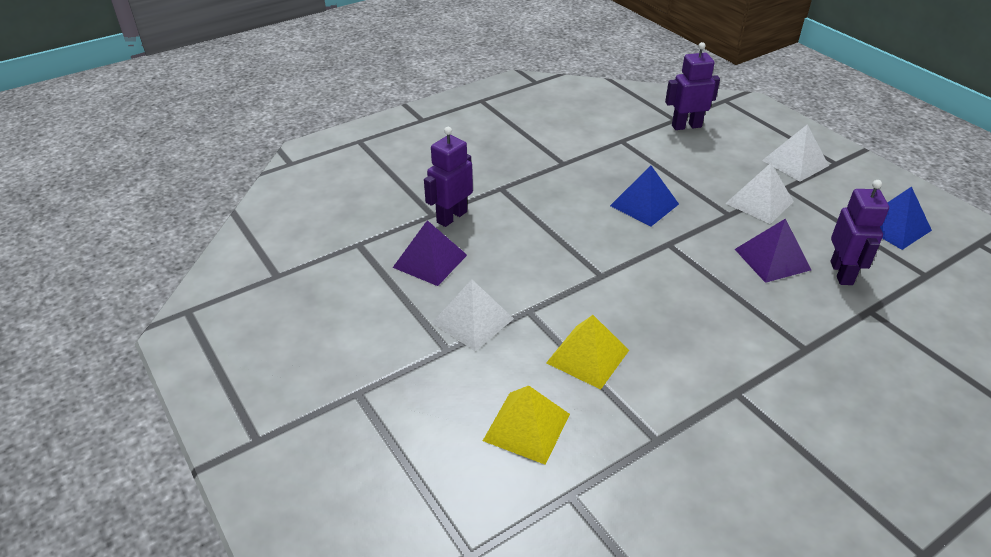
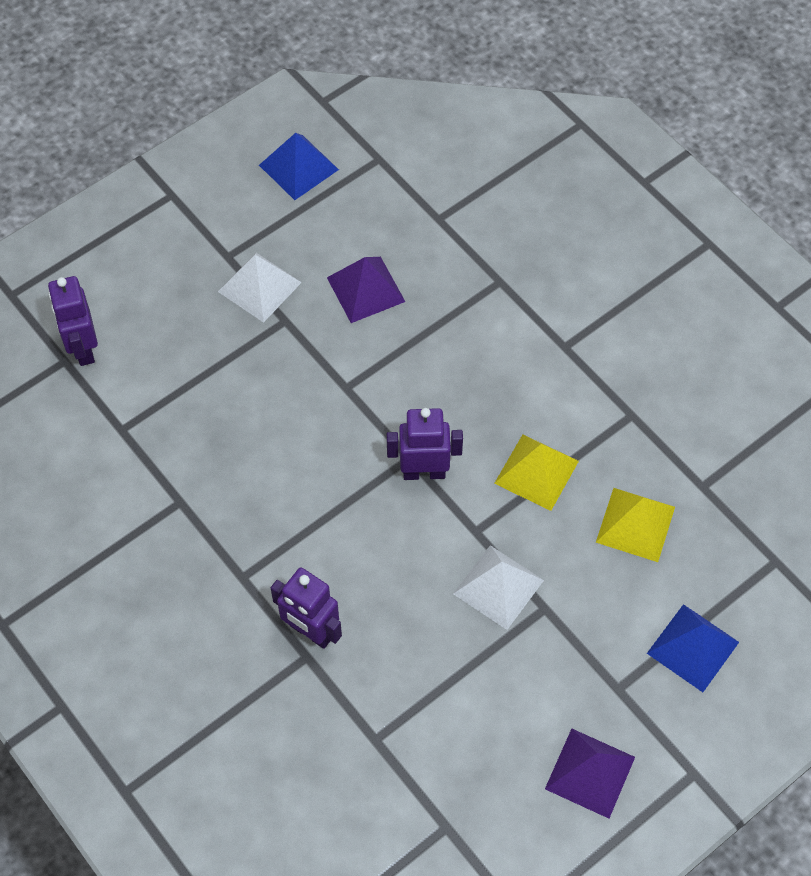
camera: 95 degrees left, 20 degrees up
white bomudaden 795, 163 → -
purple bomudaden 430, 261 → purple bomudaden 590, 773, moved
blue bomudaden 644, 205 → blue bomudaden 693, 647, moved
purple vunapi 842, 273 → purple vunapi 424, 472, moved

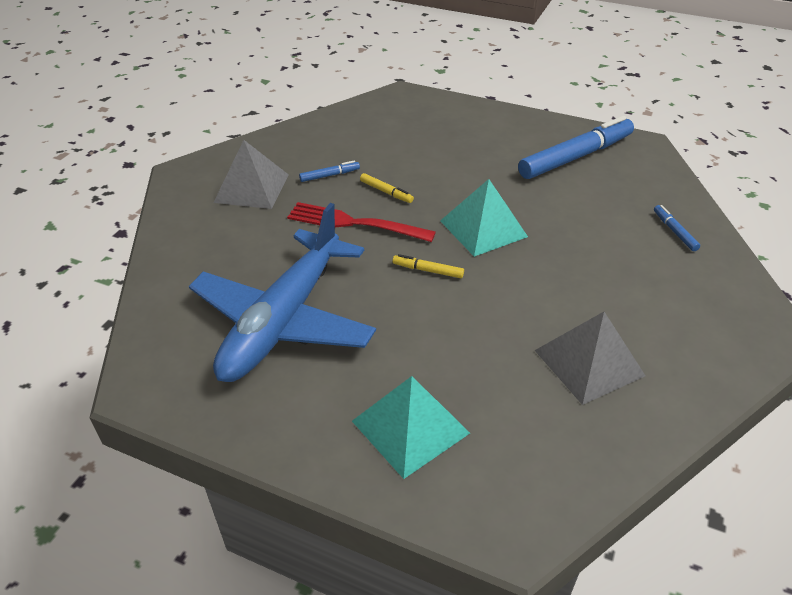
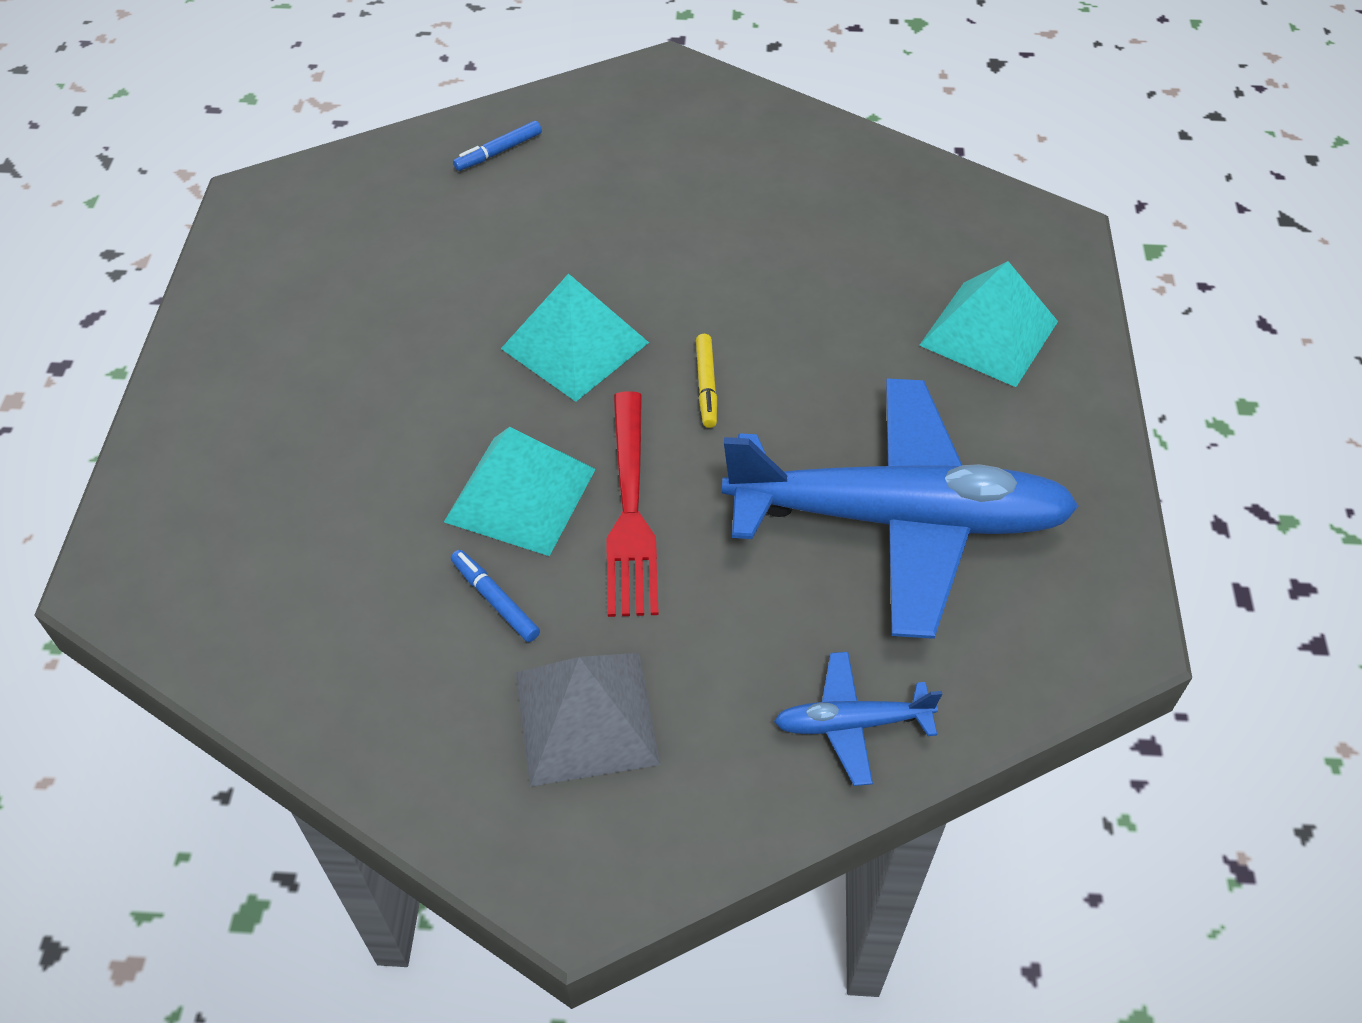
camera: 110 degrees left, 10 degrees up
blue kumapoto 576, 157 → -
grey bomudaden 589, 363 → -
- → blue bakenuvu 852, 723
yellow kumapoto 386, 192 → turquoise bomudaden 520, 495

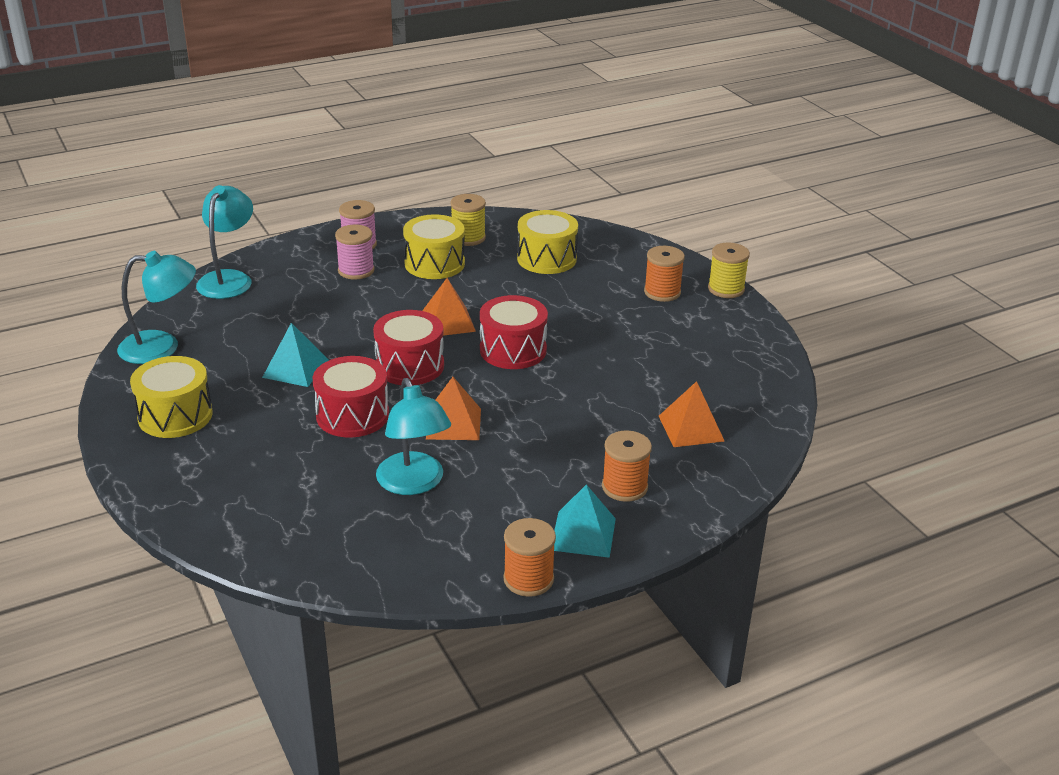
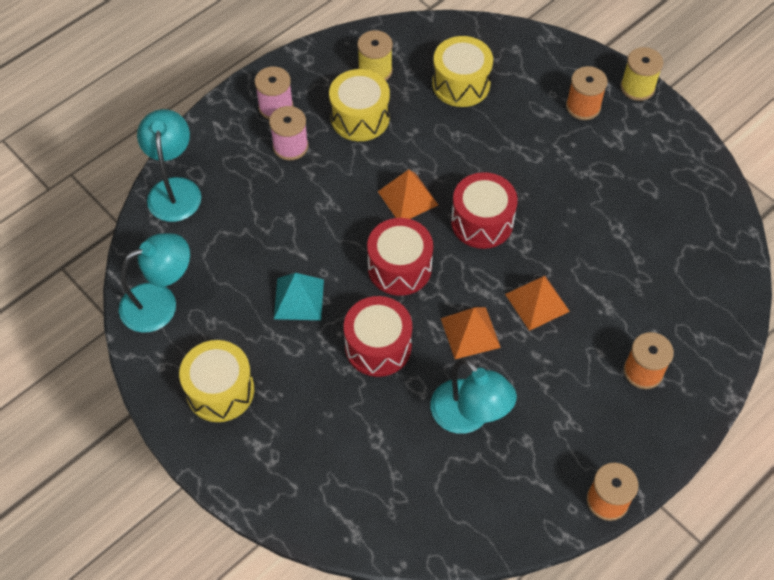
camera: 15 degrees left, 25 degrees up
turquoise bomudaden 583, 534 → -
orange bomudaden 691, 428 → orange bomudaden 537, 302, moved

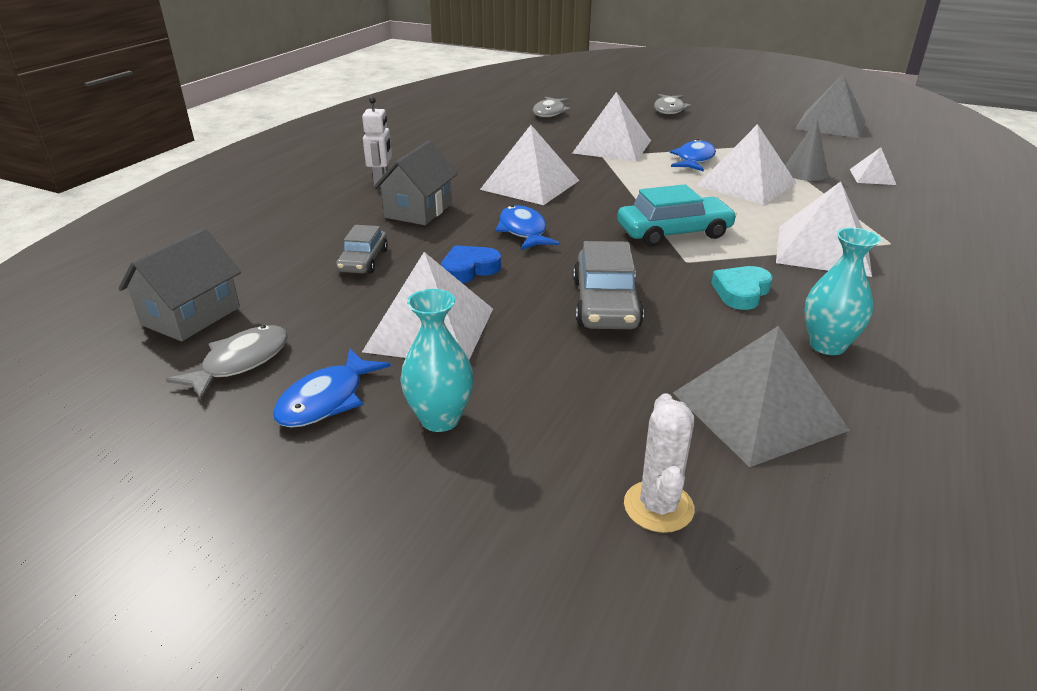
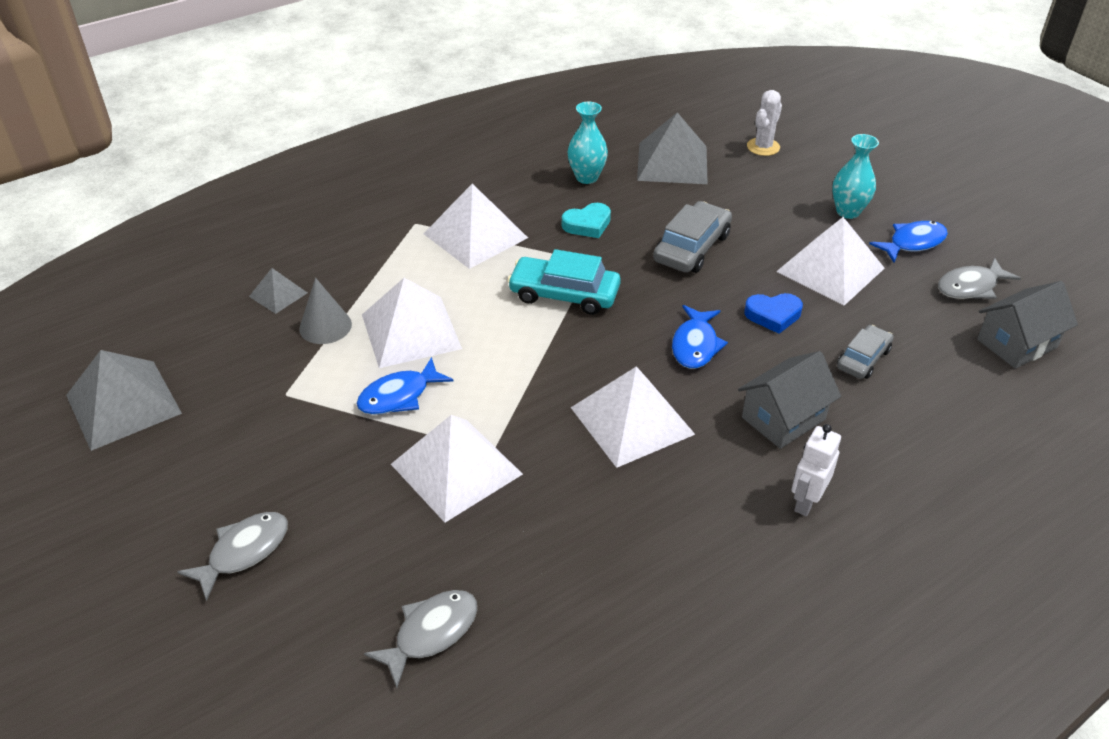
camera: 150 degrees left, 10 degrees up
white bomudaden 872, 177 → grey bomudaden 278, 294

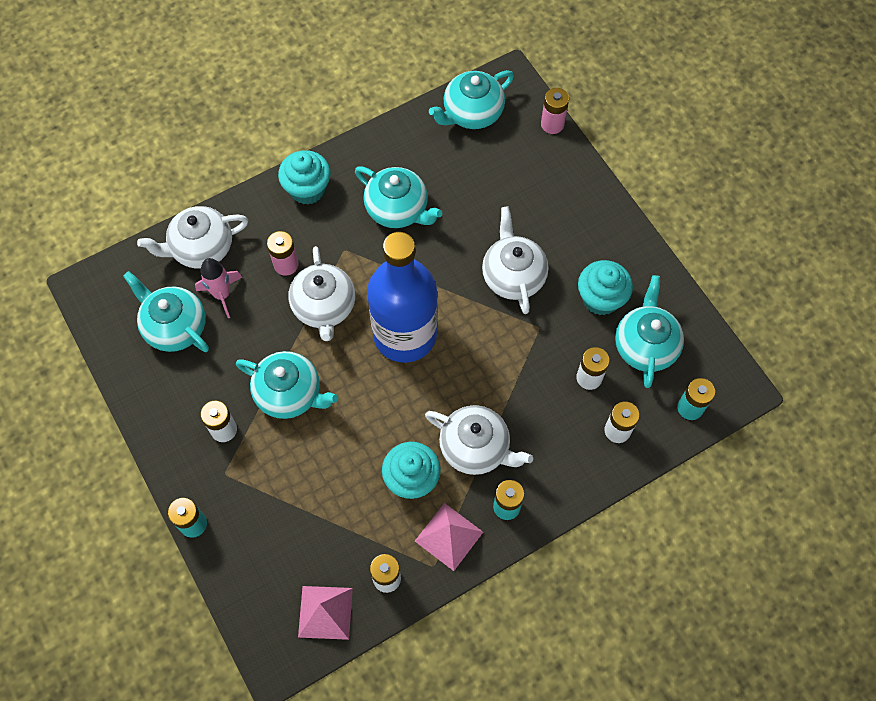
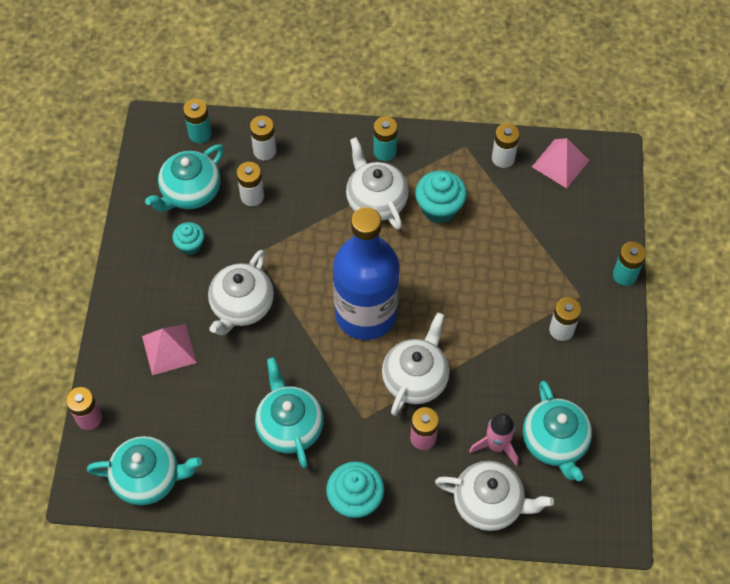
camera: 145 degrees left, 5 degrees down
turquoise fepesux 290, 393 → -
pink bomudaden 449, 536 → pink bomudaden 169, 349, moved
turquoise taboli 600, 299 → turquoise taboli 190, 245, x0.62

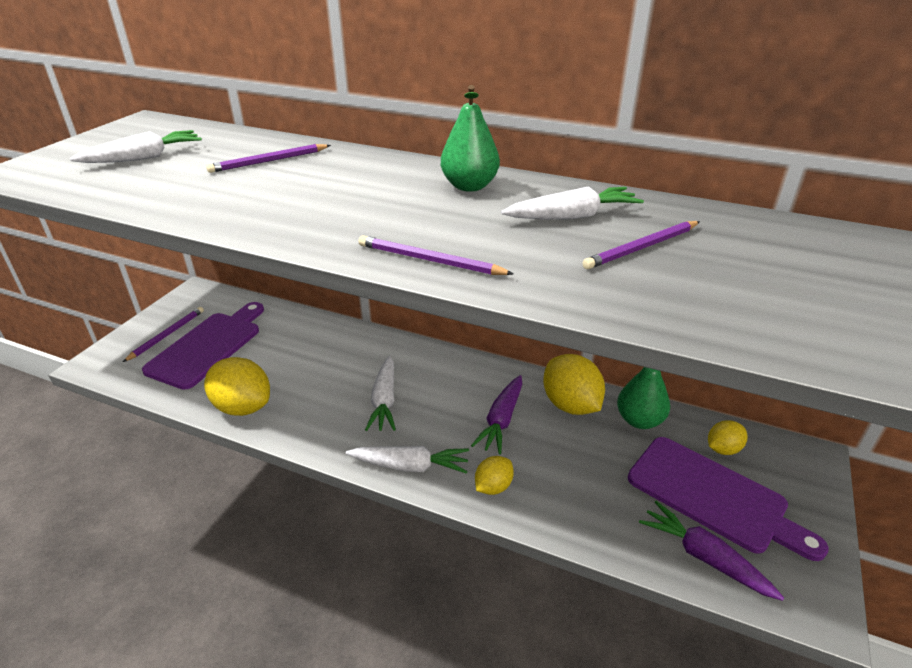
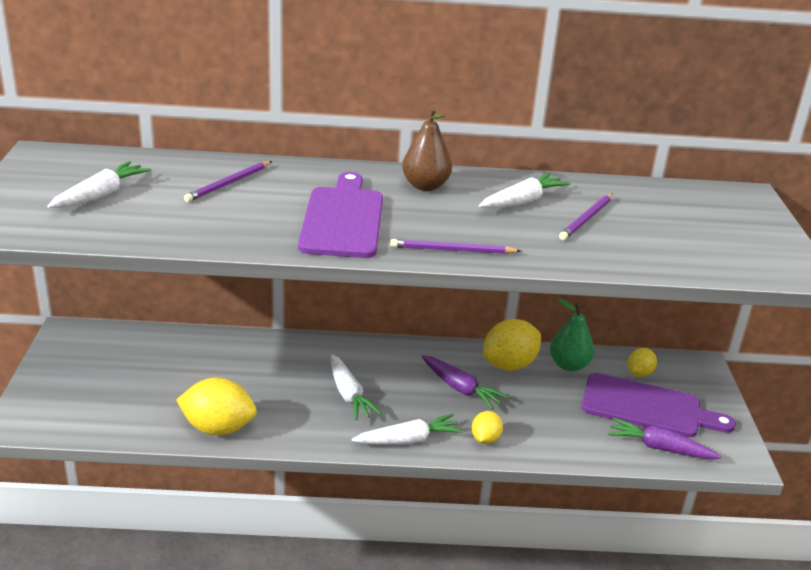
camera: 25 degrees left, 5 degrees down
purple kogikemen 166, 335 → -
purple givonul 208, 346 → purple givonul 343, 219, moved
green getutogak 469, 186 → brown getutogak 425, 186
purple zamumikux 501, 420 → purple zamumikux 460, 388, 45 degrees counterclockwise
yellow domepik 570, 405 → yellow domepik 509, 365, 75 degrees counterclockwise

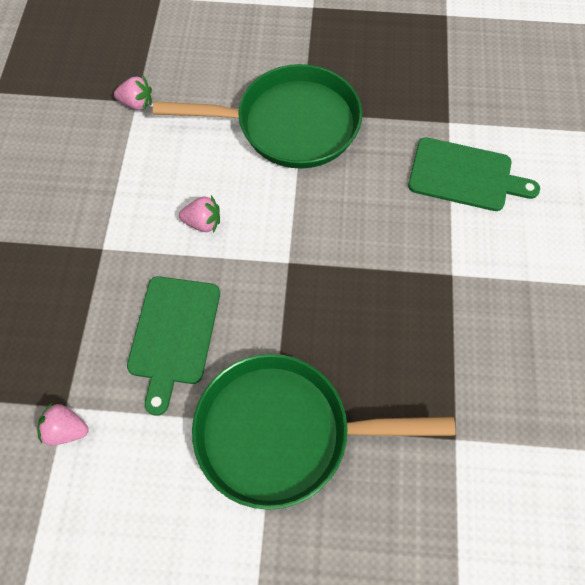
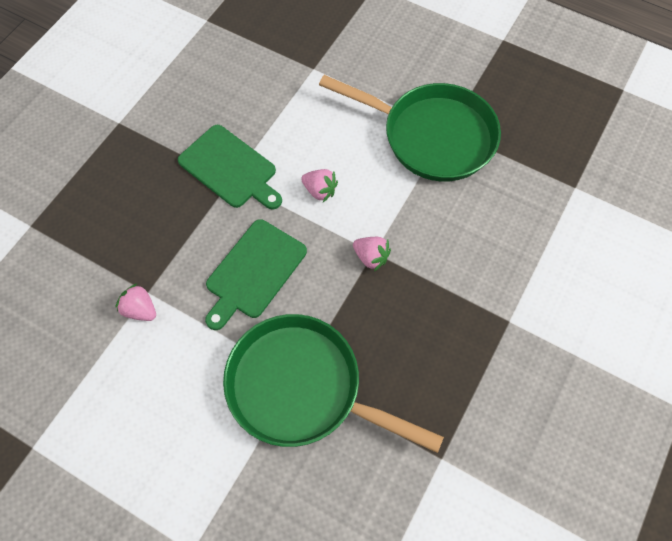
camera: 25 degrees right, 0 degrees up
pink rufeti 137, 103 → pink rufeti 371, 257, moved
green givonul 464, 175 → green givonul 230, 168, moved

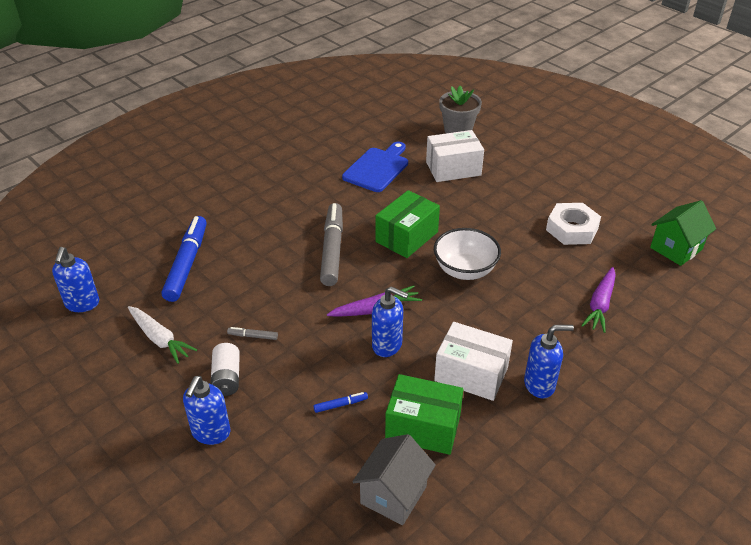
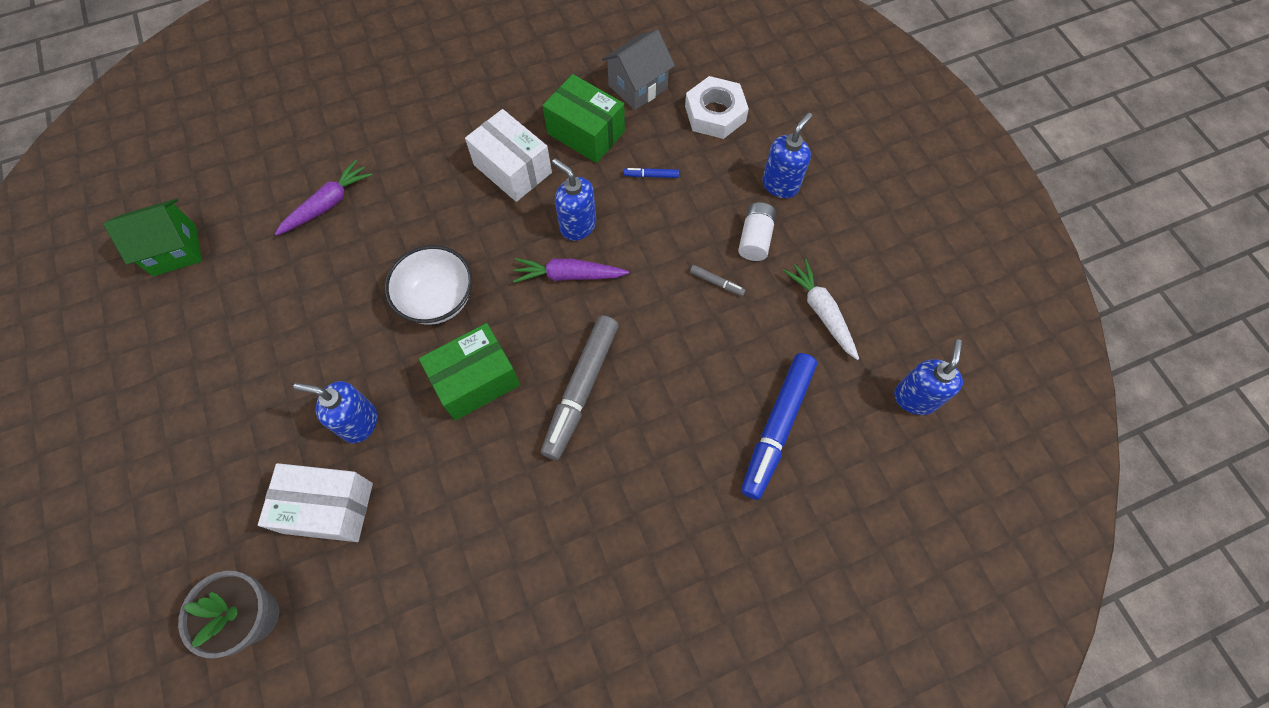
camera: 160 degrees left, 25 degrees up
blue givonul 377, 168 → -
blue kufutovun 539, 384 → blue kufutovun 359, 422, moved
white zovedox 572, 229 → white zovedox 715, 113, moved

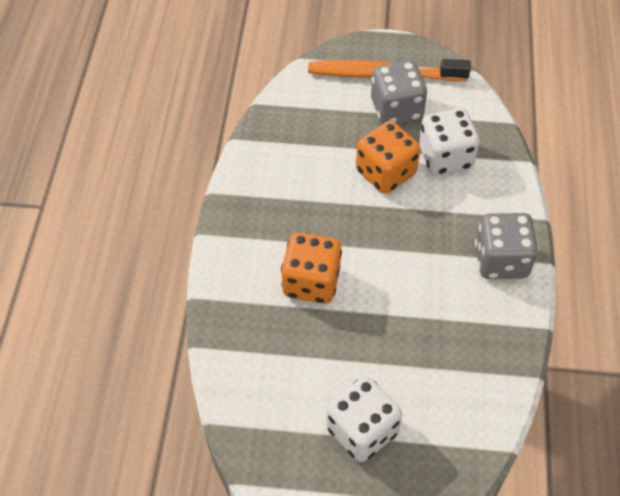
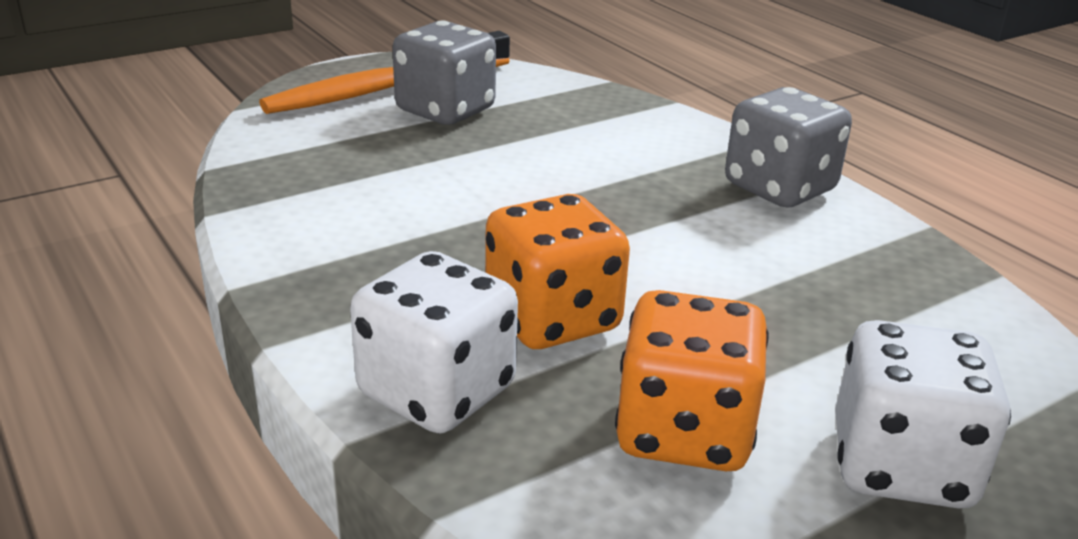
camera: 40 degrees left, 25 degrees down
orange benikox 385, 173 → orange benikox 684, 432, moved
white benikox 445, 157 → white benikox 436, 392, moved

